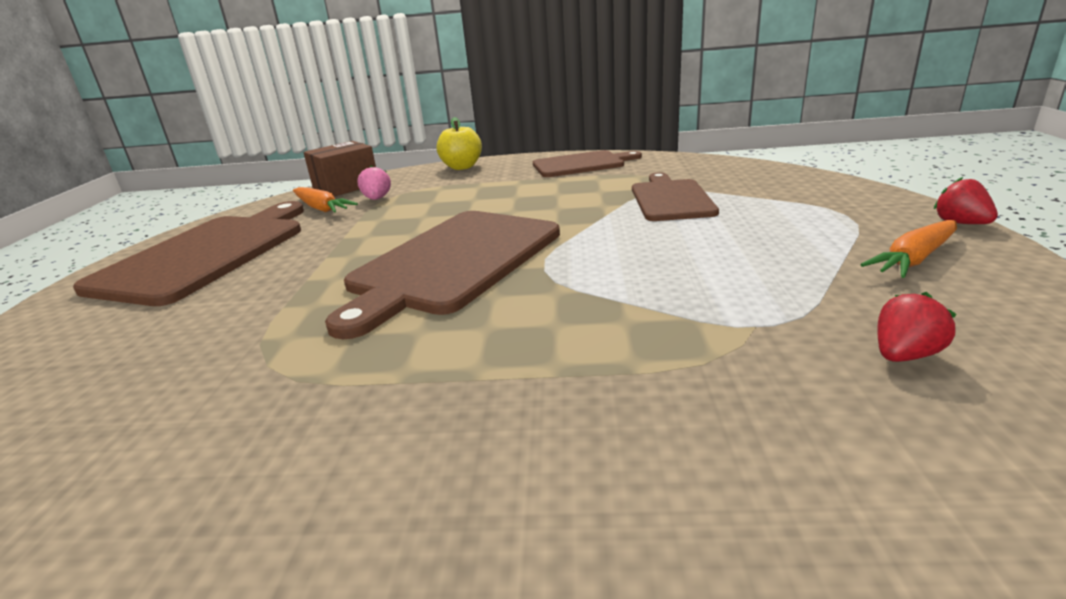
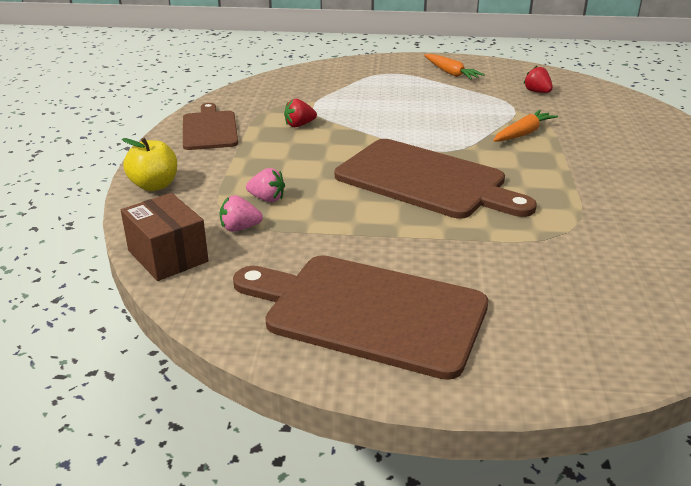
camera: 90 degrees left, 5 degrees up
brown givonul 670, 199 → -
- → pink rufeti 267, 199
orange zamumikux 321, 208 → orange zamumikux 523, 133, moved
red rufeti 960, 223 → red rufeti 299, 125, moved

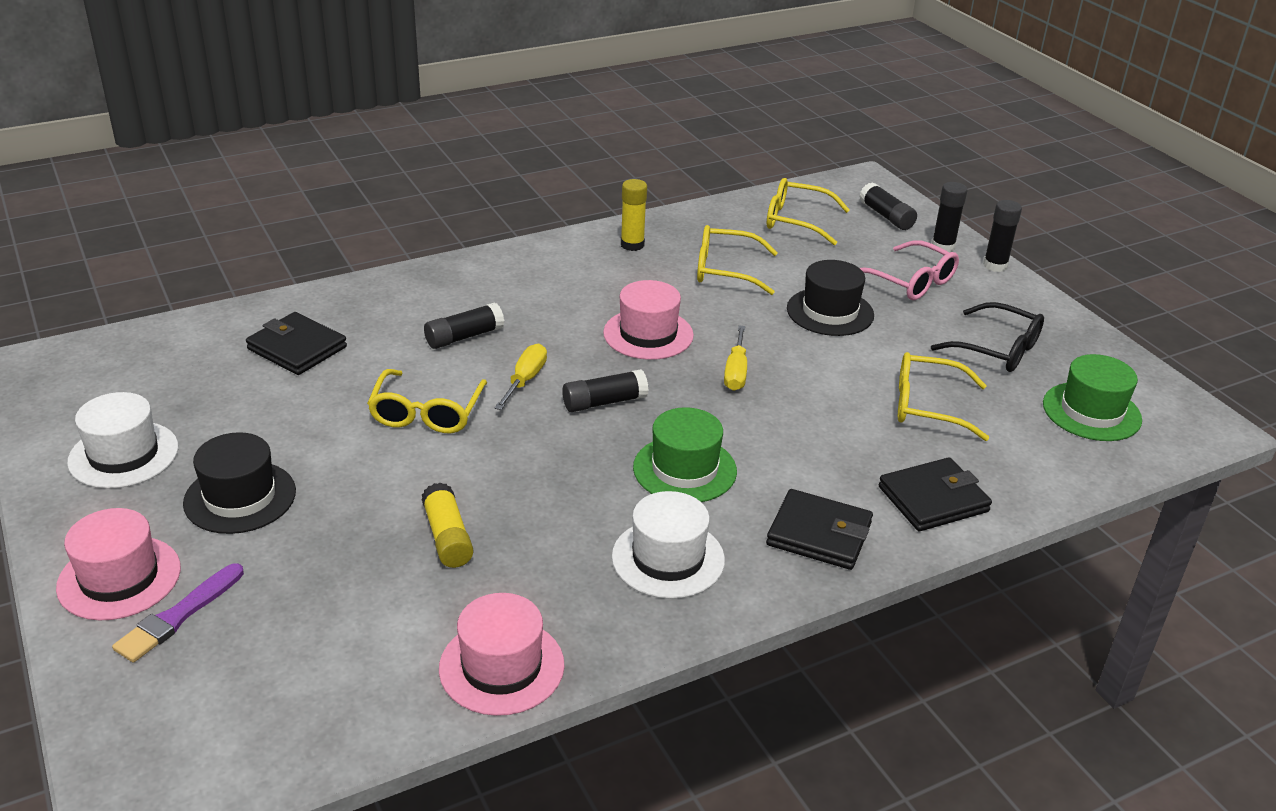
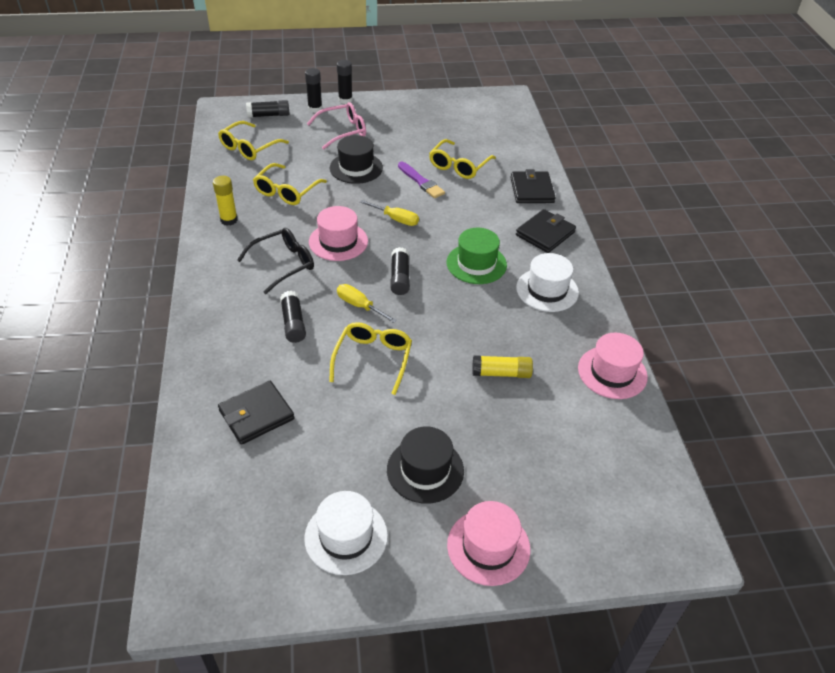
camera: 70 degrees left, 10 degrees up
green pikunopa 1091, 412 → -
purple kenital 178, 616 → purple kenital 421, 182, moved
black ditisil 997, 349 → black ditisil 284, 264, moved
yellow ditisil 426, 413 → yellow ditisil 373, 359, 105 degrees counterclockwise

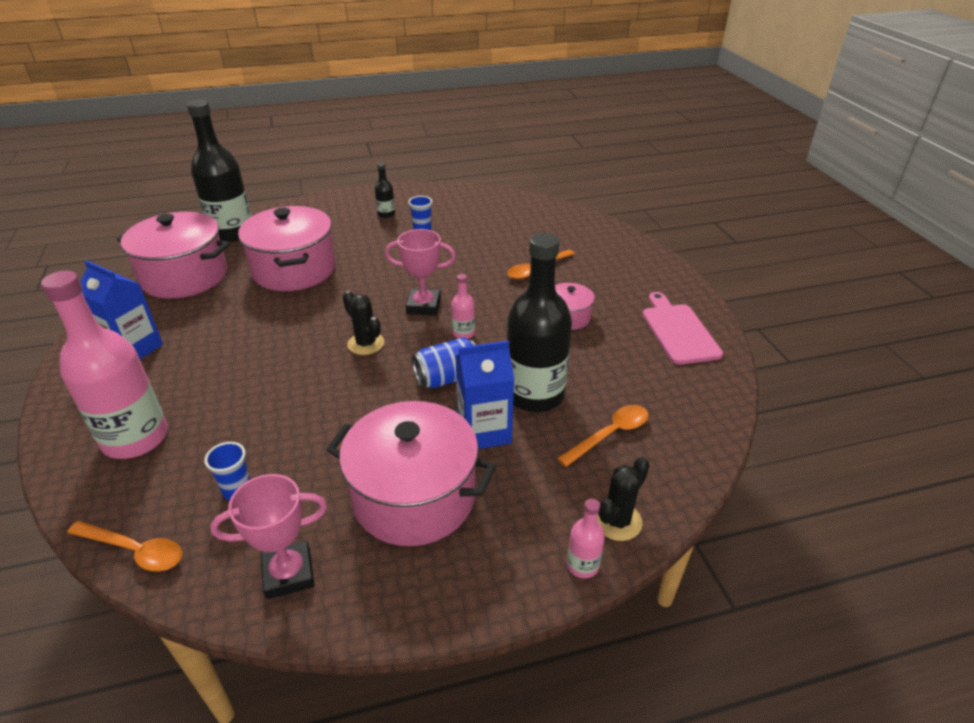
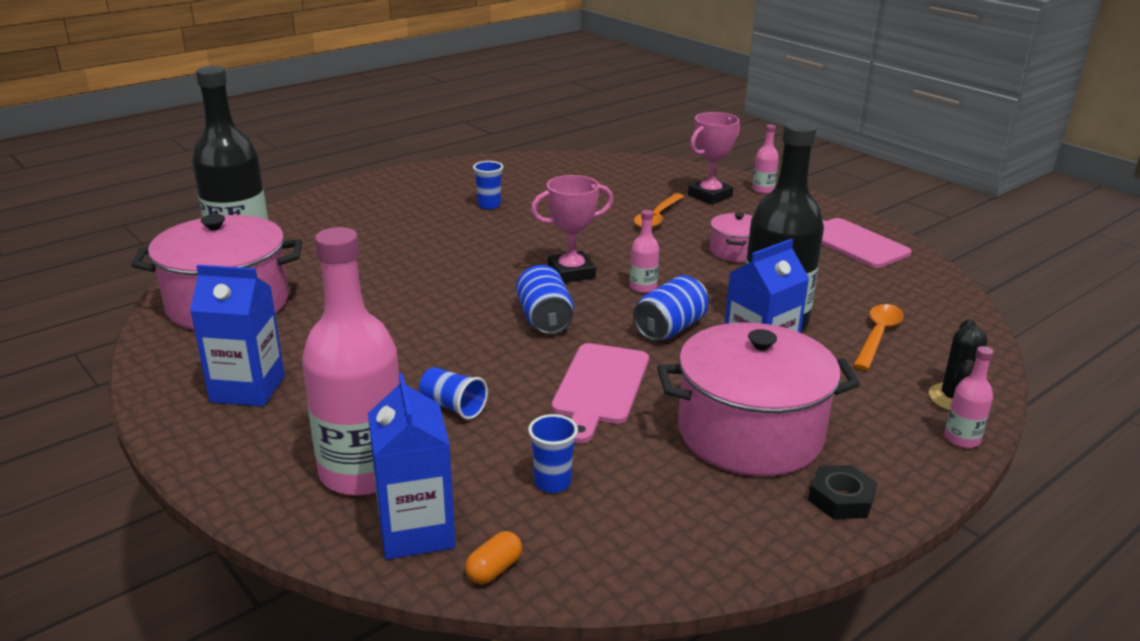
camera: 25 degrees left, 10 degrees down
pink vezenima 294, 270 → -
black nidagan 386, 214 → -
- → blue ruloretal 416, 531
- → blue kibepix 453, 406
- → pink givonul 600, 387
- → pink nidagan 763, 190
- → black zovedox 841, 499
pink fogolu 288, 573 → pink fogolu 710, 196, moved
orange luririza 134, 550 → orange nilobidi 494, 569
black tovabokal 366, 344 → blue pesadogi 544, 319

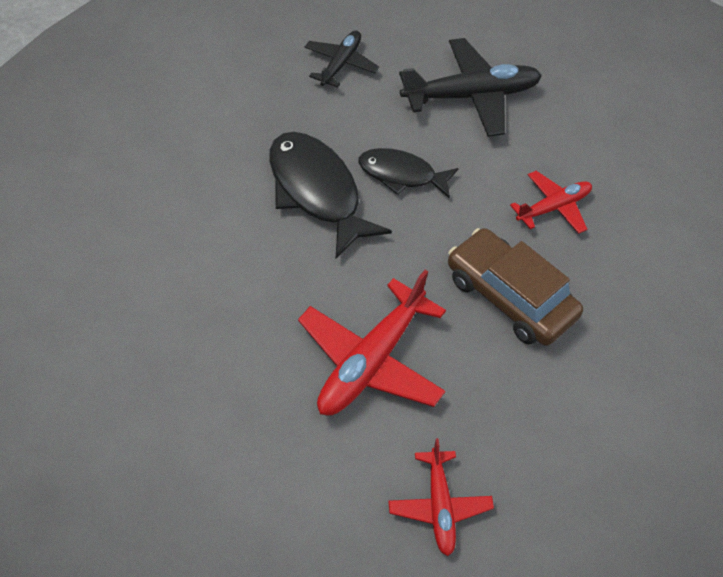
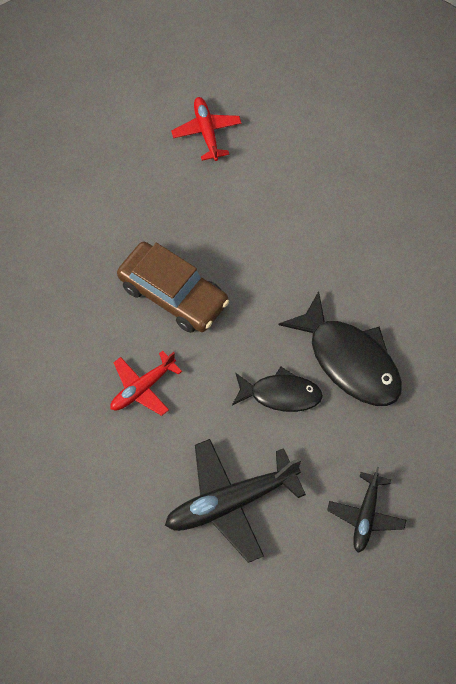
camera: 175 degrees right, 10 degrees up
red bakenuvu 370, 362 → -

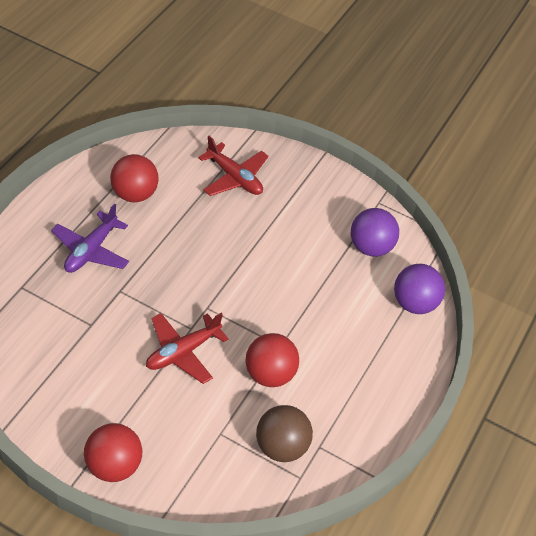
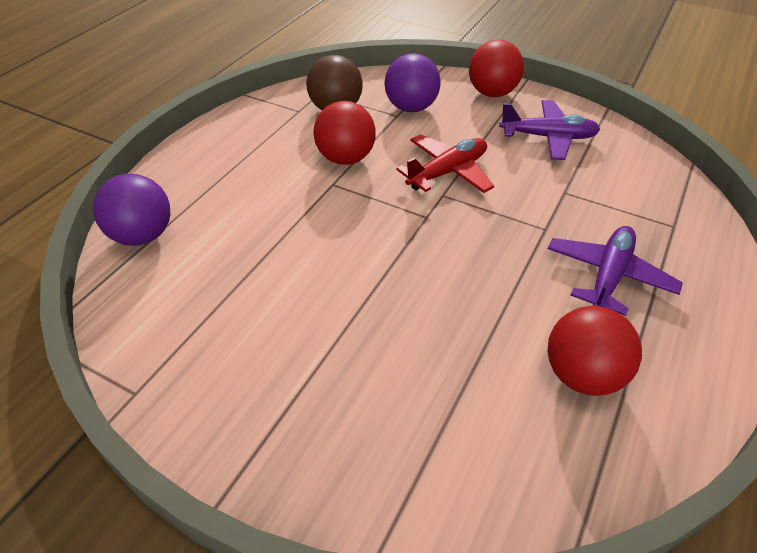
camera: 175 degrees left, 5 degrees down
red bakenuvu 234, 177 → -
- → purple bakenuvu 548, 137
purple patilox 371, 247 → purple patilox 411, 108, moved

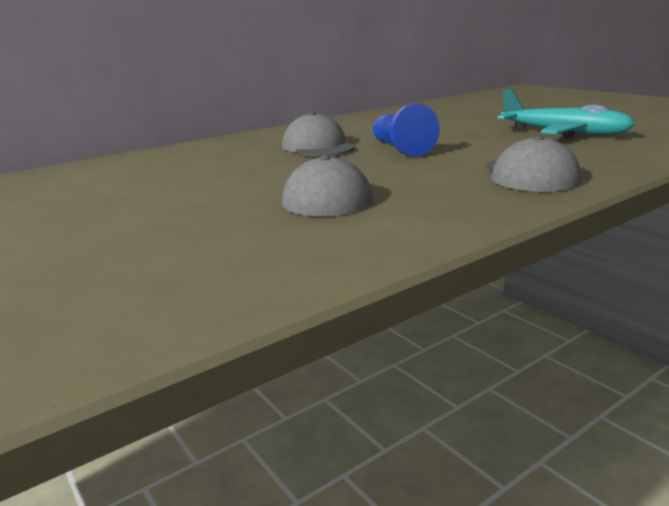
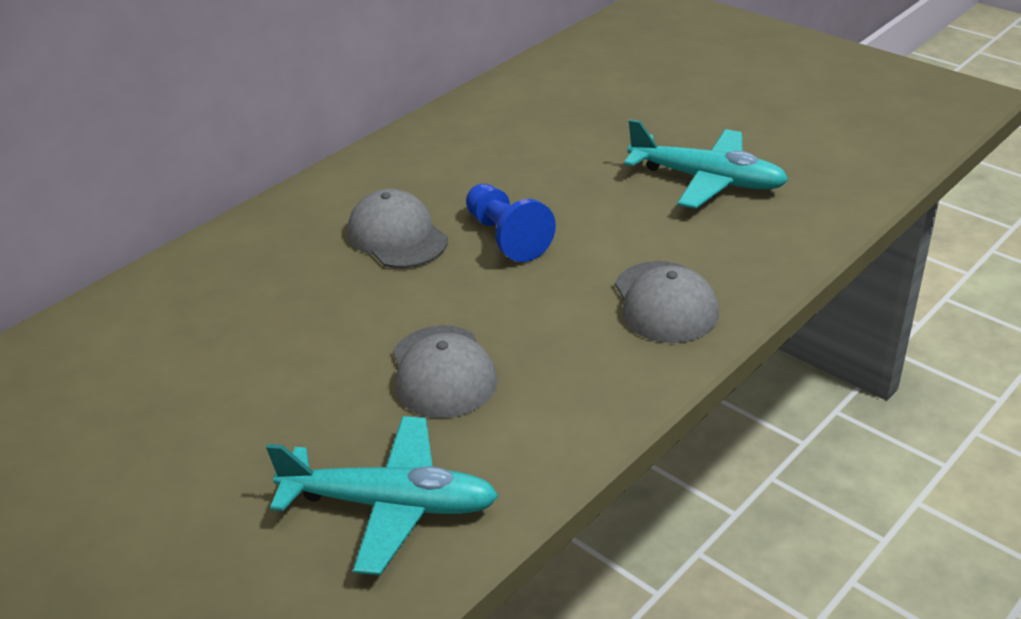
camera: 10 degrees left, 15 degrees up
- → turquoise bakenuvu 390, 504

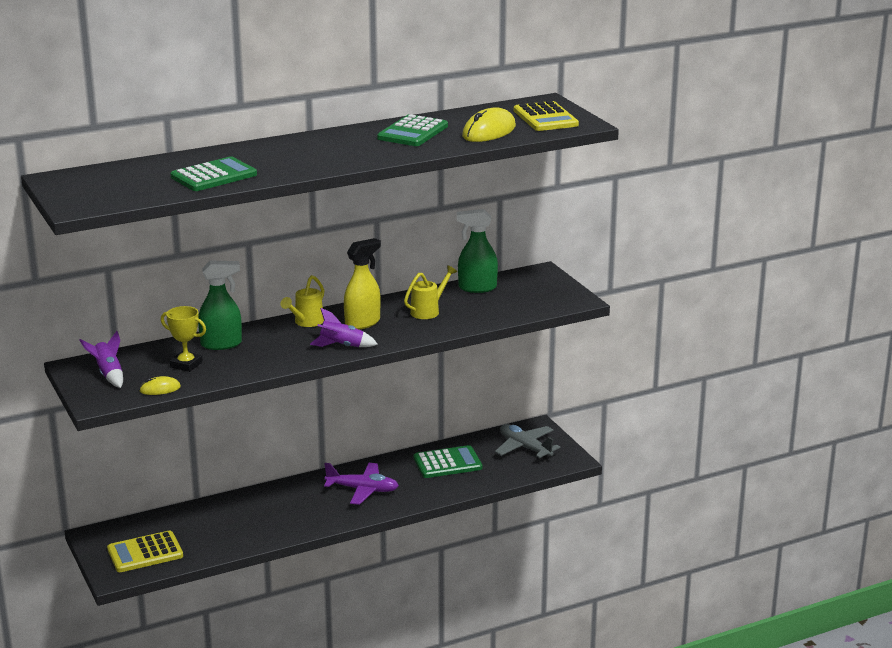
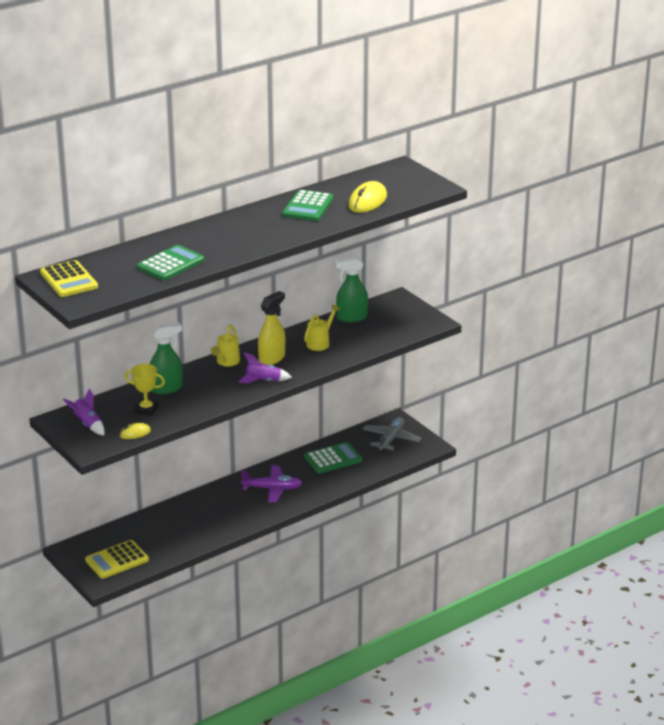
camera: 10 degrees left, 5 degrees up
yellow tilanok 545, 118 → yellow tilanok 69, 280, moved
grey bakenuvu 525, 448 → grey bakenuvu 391, 439, 75 degrees clockwise

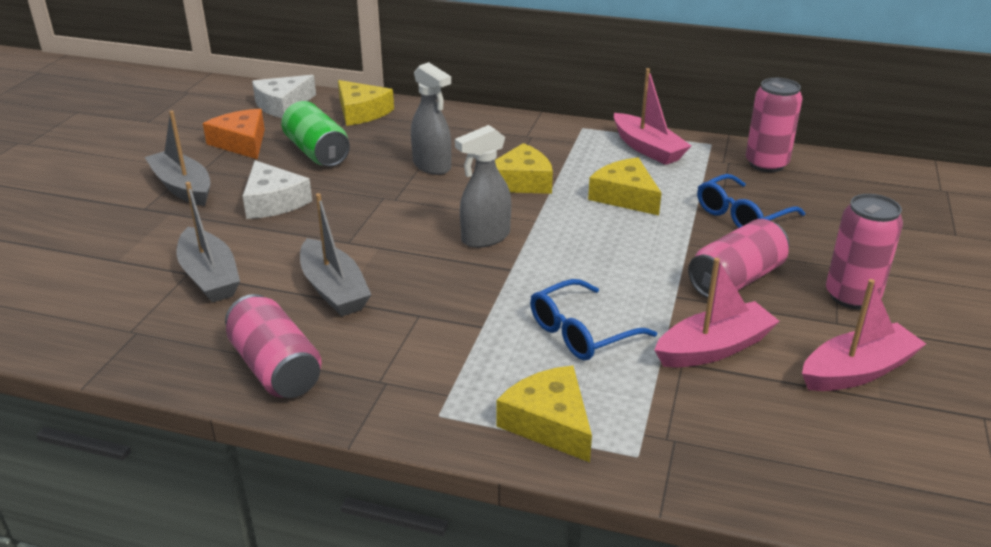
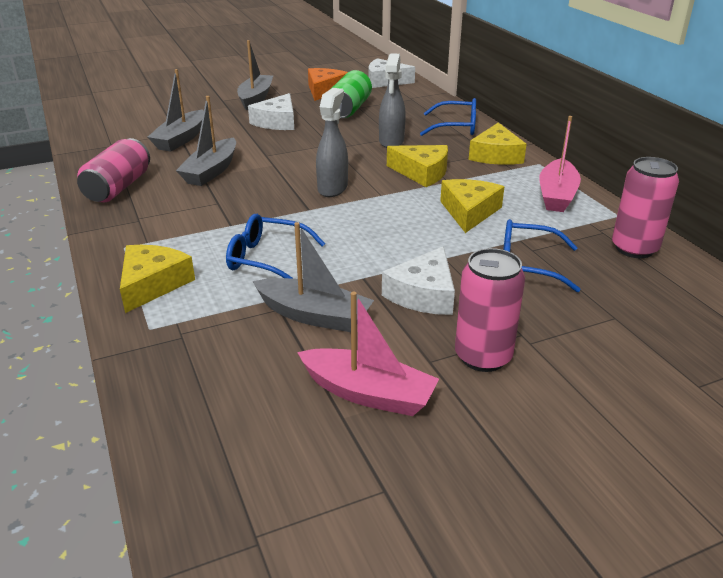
camera: 50 degrees right, 0 degrees up
- → blue ditisil 455, 127
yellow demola 361, 112 → yellow demola 495, 155, moved
pink pesadogi 736, 280 → white demola 423, 294
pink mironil 714, 348 → grey mironil 314, 315
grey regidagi 485, 238 → grey regidagi 333, 188, 90 degrees clockwise

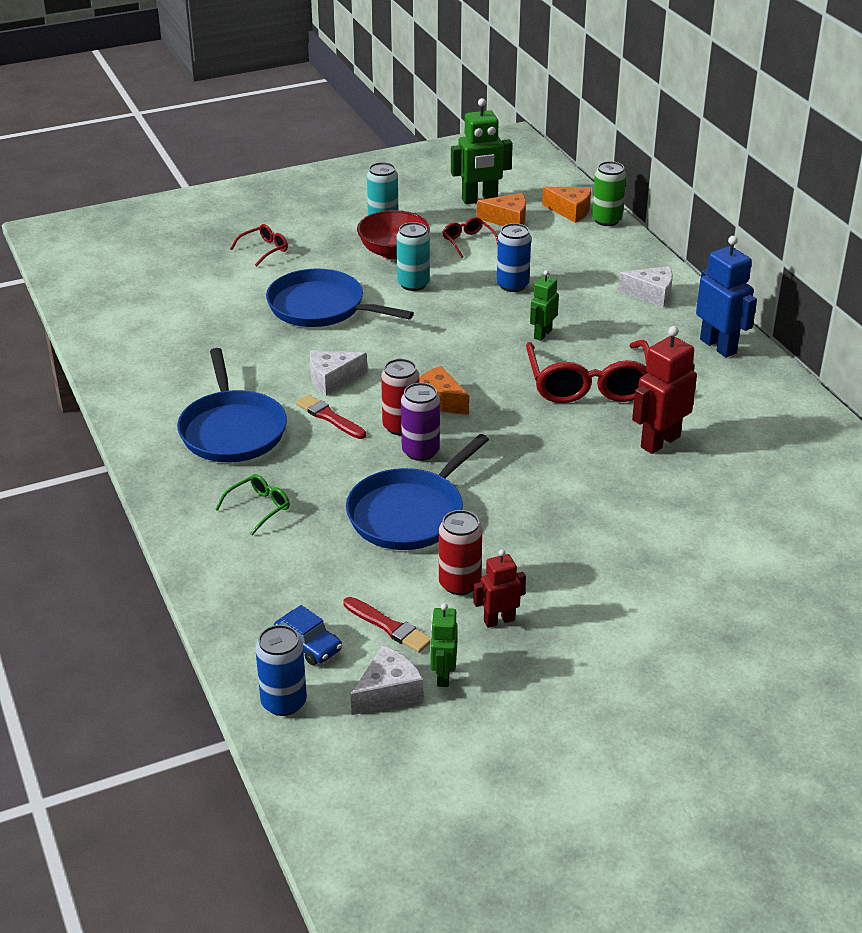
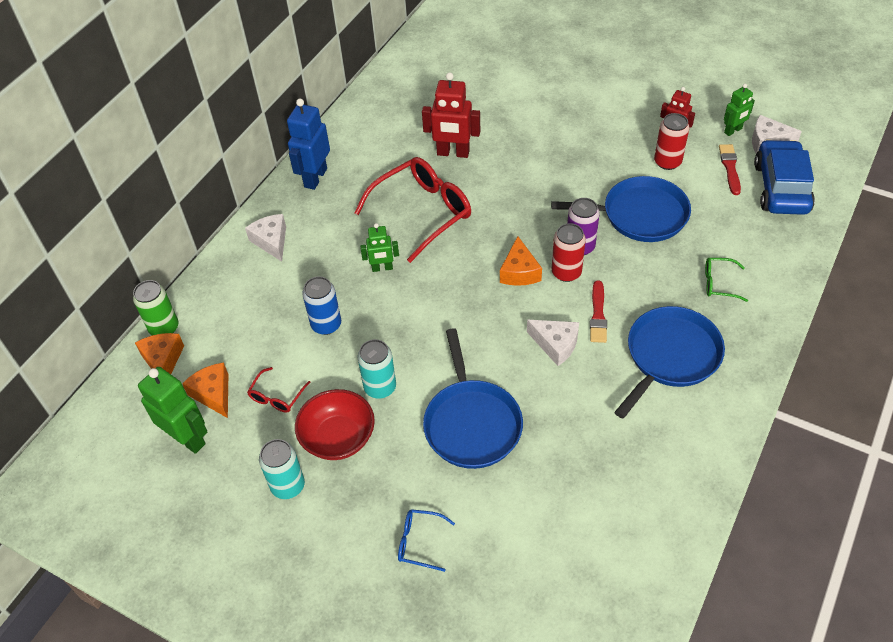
camera: 125 degrees left, 15 degrees up
blue pesadogi 284, 702 → -
red ditisil 264, 250 → blue ditisil 419, 542
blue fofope 308, 645 → blue fofope 781, 188, x1.99

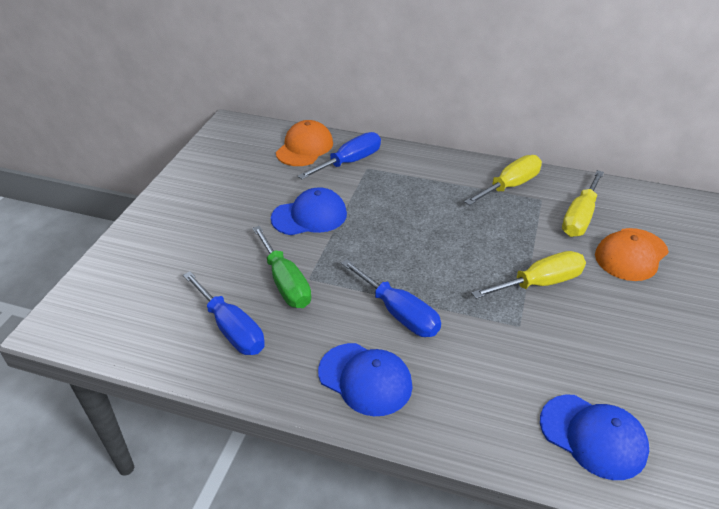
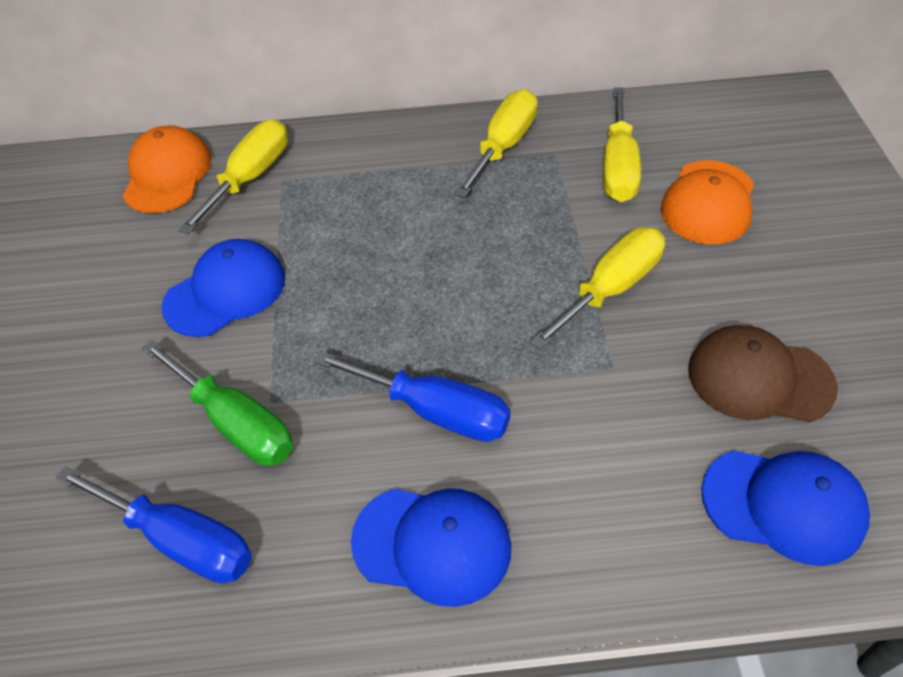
camera: 20 degrees left, 10 degrees up
- → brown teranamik 759, 378
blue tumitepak 350, 162 → yellow tumitepak 250, 178

